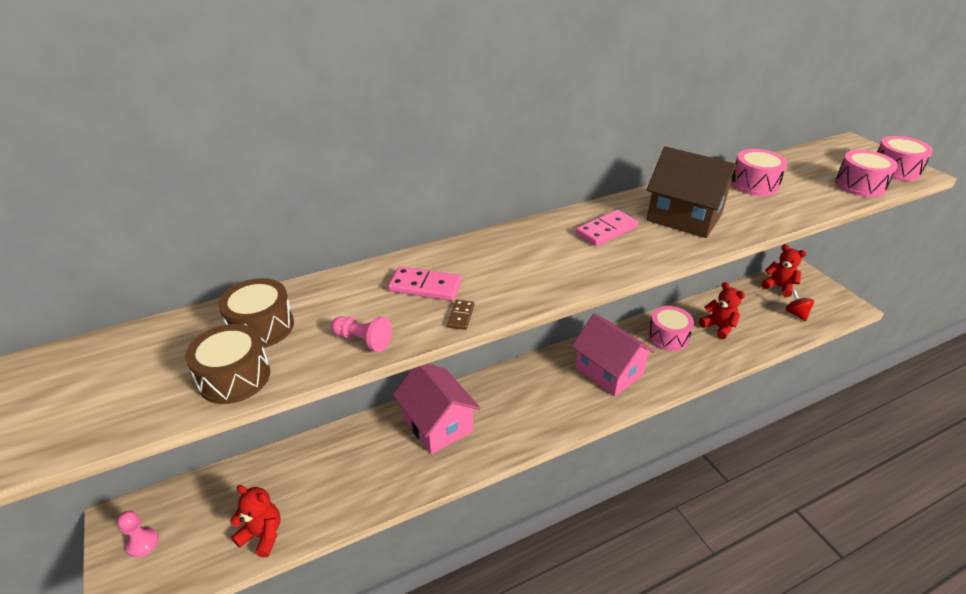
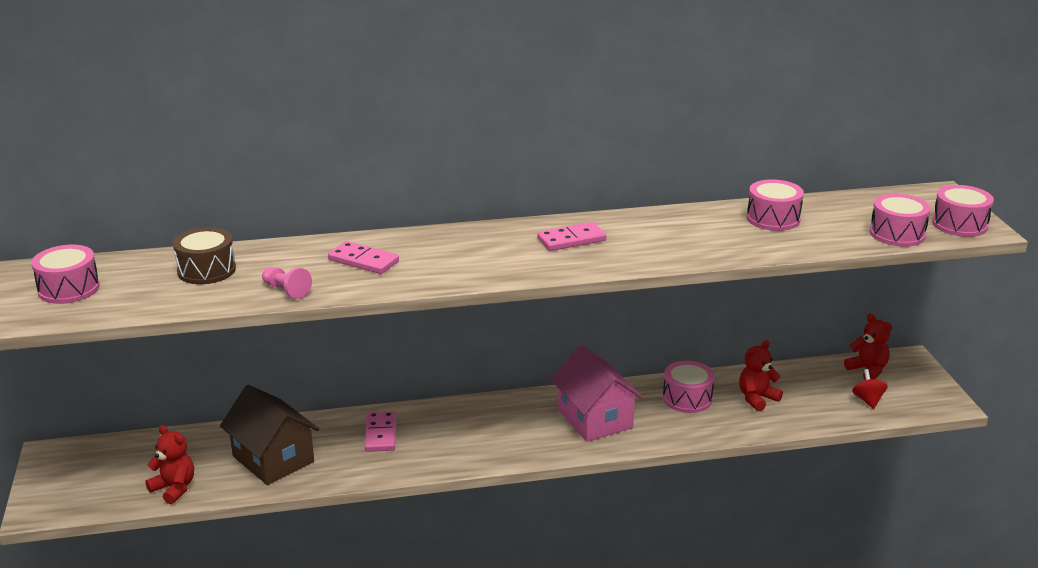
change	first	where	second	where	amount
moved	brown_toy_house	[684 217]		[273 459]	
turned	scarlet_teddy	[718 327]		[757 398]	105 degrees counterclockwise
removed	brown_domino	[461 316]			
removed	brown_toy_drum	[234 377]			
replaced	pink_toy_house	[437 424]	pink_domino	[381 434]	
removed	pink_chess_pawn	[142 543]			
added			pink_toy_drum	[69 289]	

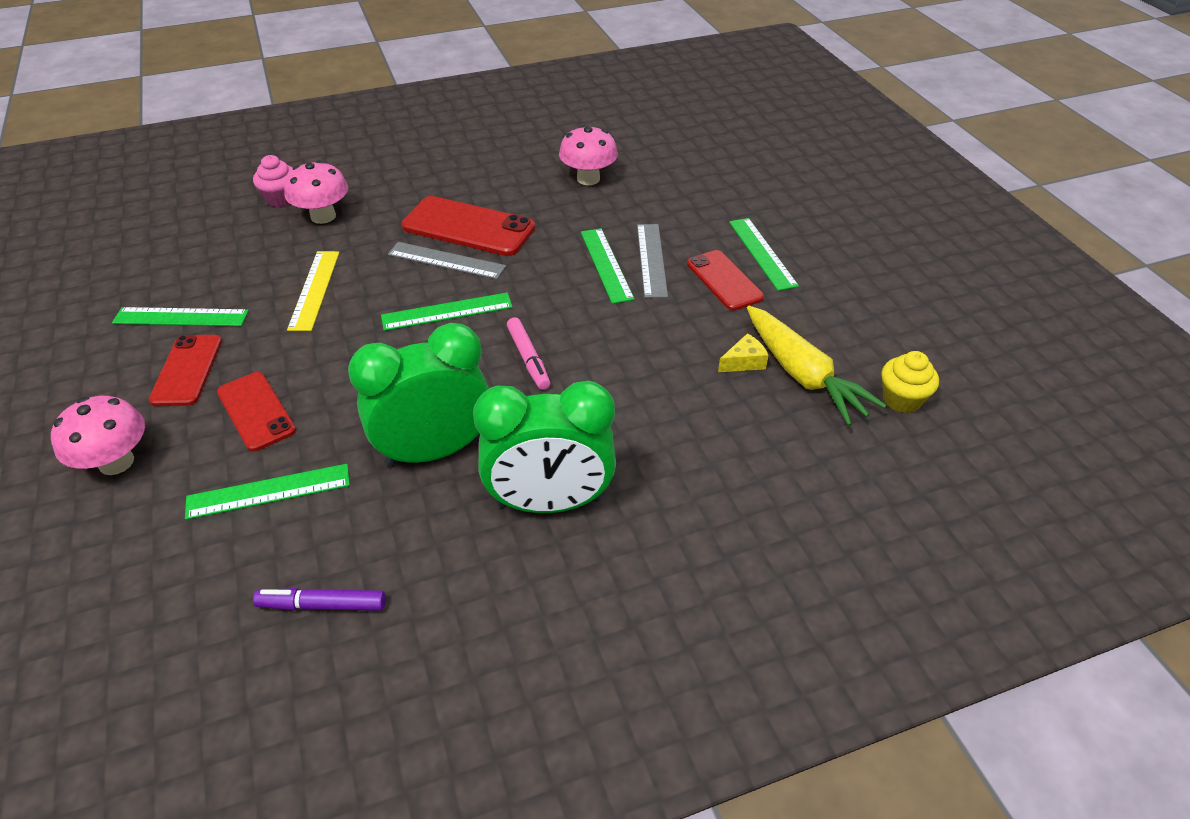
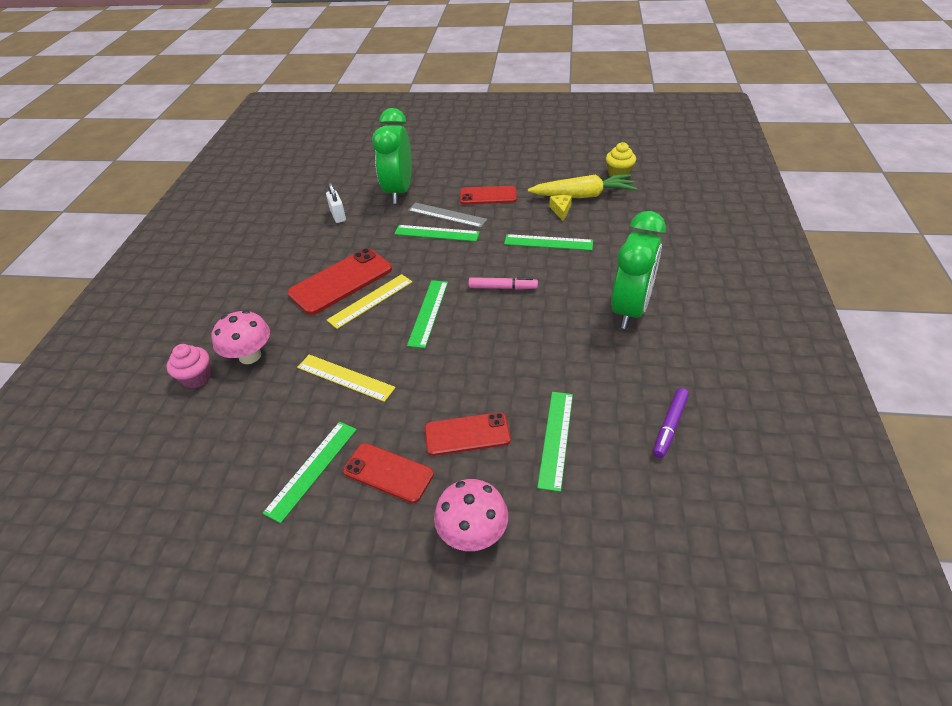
change	first	where	second	where	amount
replaced	pink_mushroom	[588 179]	white_padlock	[338 216]	
moved	emerald_ruler	[762 253]		[548 242]	
recoloured	ash-grey_ruler	[446 260]	golden_ruler	[370 301]	
moved	emerald_alarm_clock	[434 450]		[399 191]	

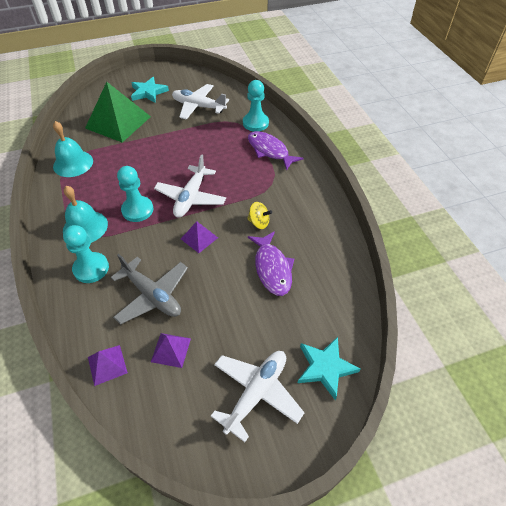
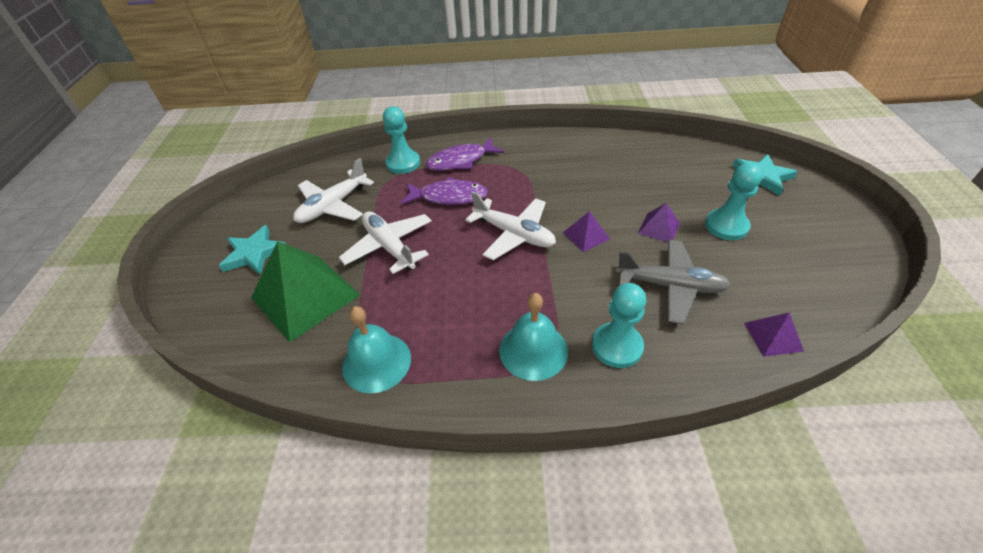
change	first	where	second	where	amount
moved	aqua_chess_pawn	[137 210]		[726 226]	
removed	golden_whirligig	[259 222]			
moved	violet_fish_figure	[272 268]		[449 197]	
turned	ash-grey_aeroplane	[152 295]		[670 286]	45 degrees clockwise
moved	violet_pyramid	[171 350]		[659 228]	
moved	white_aeroplane	[256 393]		[389 247]	

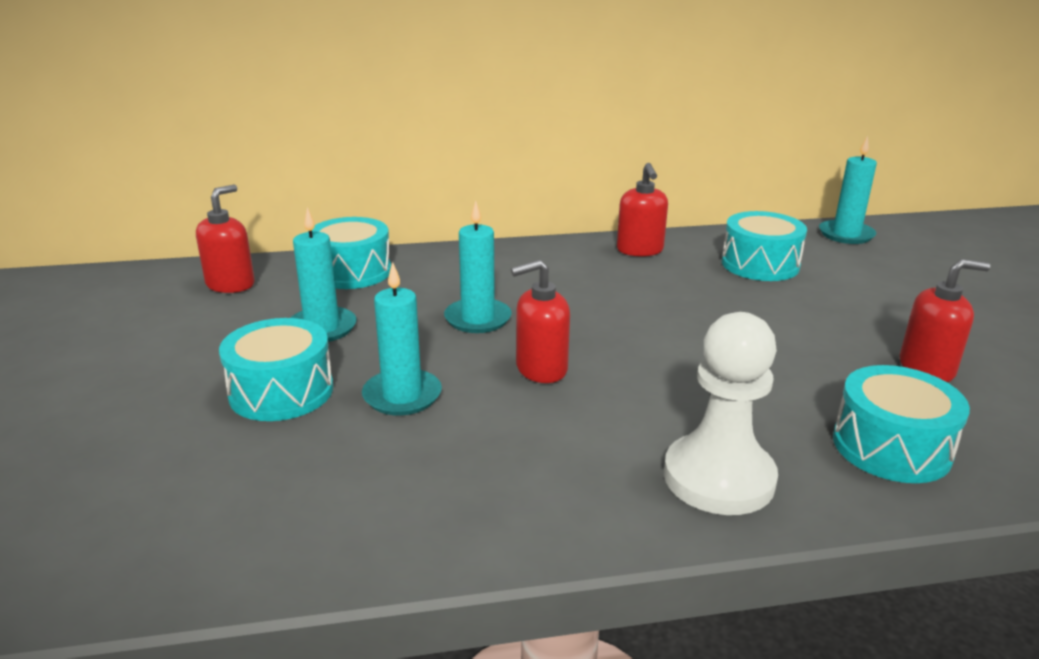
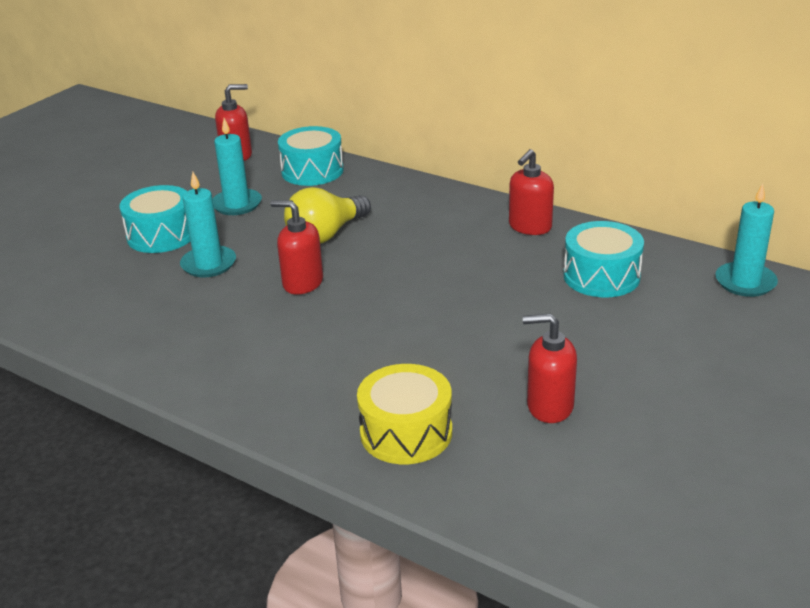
change	first	where	second	where	amount
replaced	aqua_candle	[478 319]	golden_lightbulb	[326 234]	
turned	scarlet_soap_pump	[927 368]		[549 406]	150 degrees clockwise
removed	white_chess_pawn	[718 478]			
recoloured	aqua_toy_drum	[891 447]	golden_toy_drum	[406 432]	

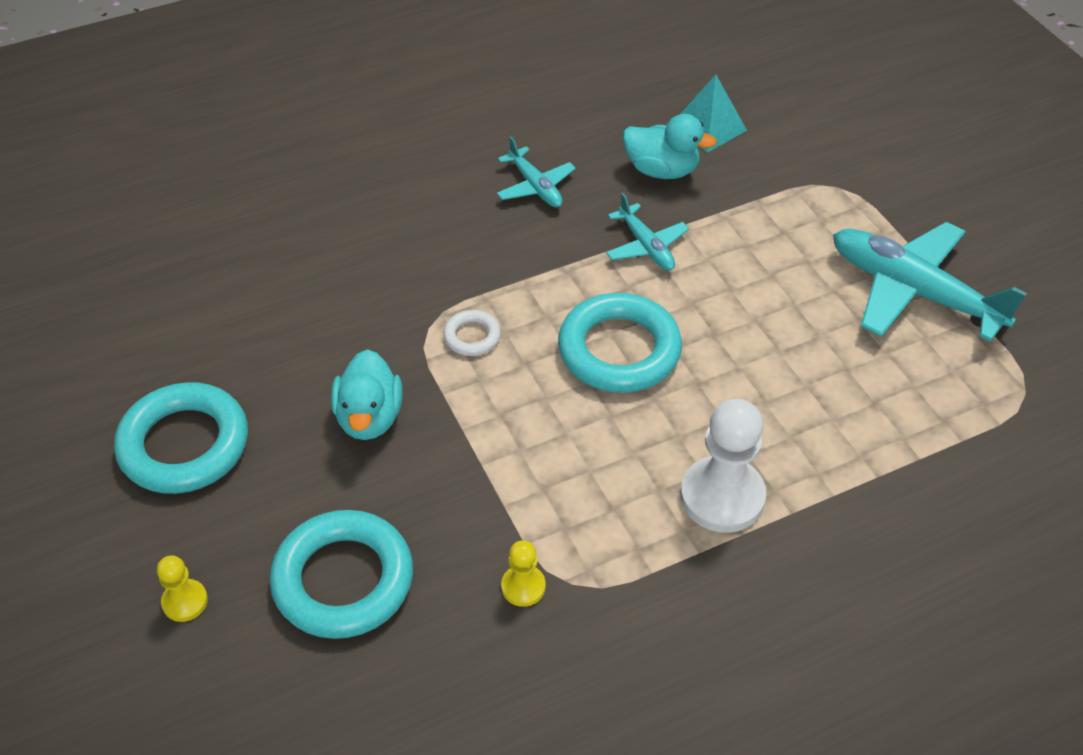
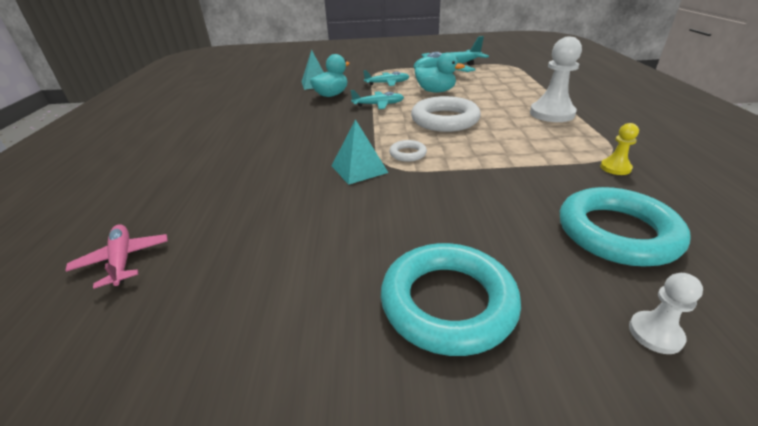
change	first	where	second	where	amount
moved	aqua_aeroplane	[535 186]		[387 83]	
recoloured	aqua_ring	[619 350]	white_ring	[445 120]	
moved	aqua_duck	[369 417]		[436 91]	
recoloured	golden_chess_pawn	[185 601]	white_chess_pawn	[655 333]	
added			aqua_pyramid	[359 169]	
added			pink_aeroplane	[123 260]	

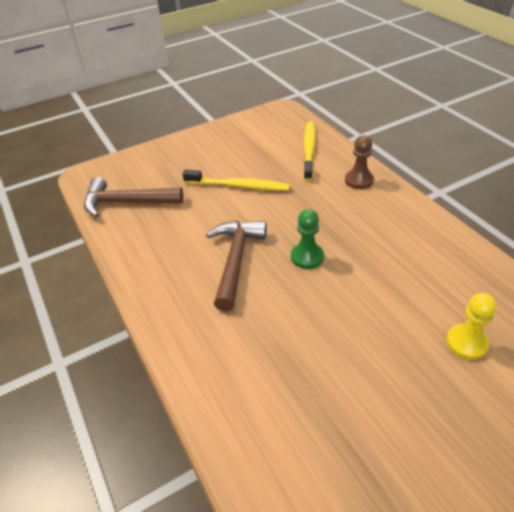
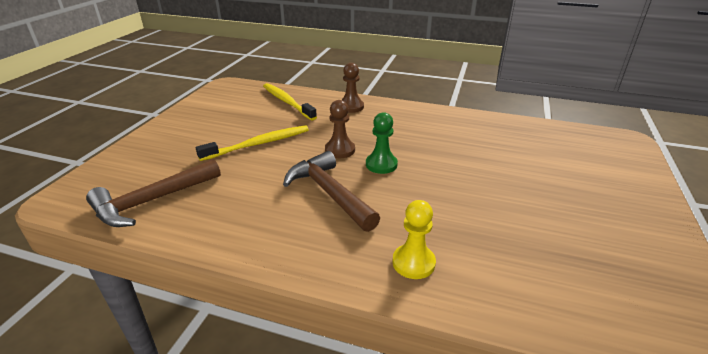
change	first	where	second	where	amount
moved	golden_chess_pawn	[466 343]		[413 263]	
added			brown_chess_pawn	[340 150]	

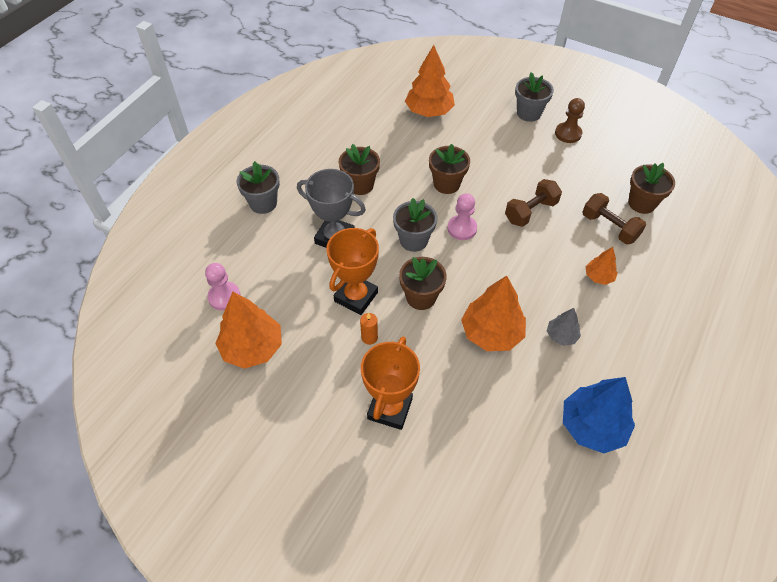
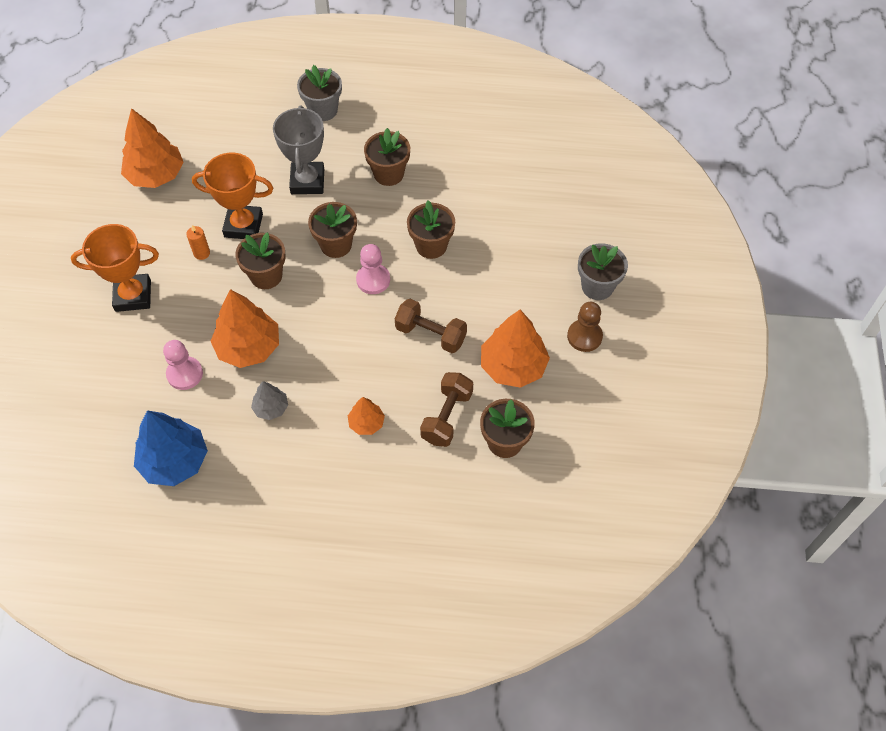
change	first	where	second	where	amount
moved	orange-coloured_fir_tree	[429 111]		[513 366]	
recoloured	ash-grey_potted_plant	[413 240]	brown_potted_plant	[336 245]	
moved	pink_chess_pawn	[224 297]		[185 374]	

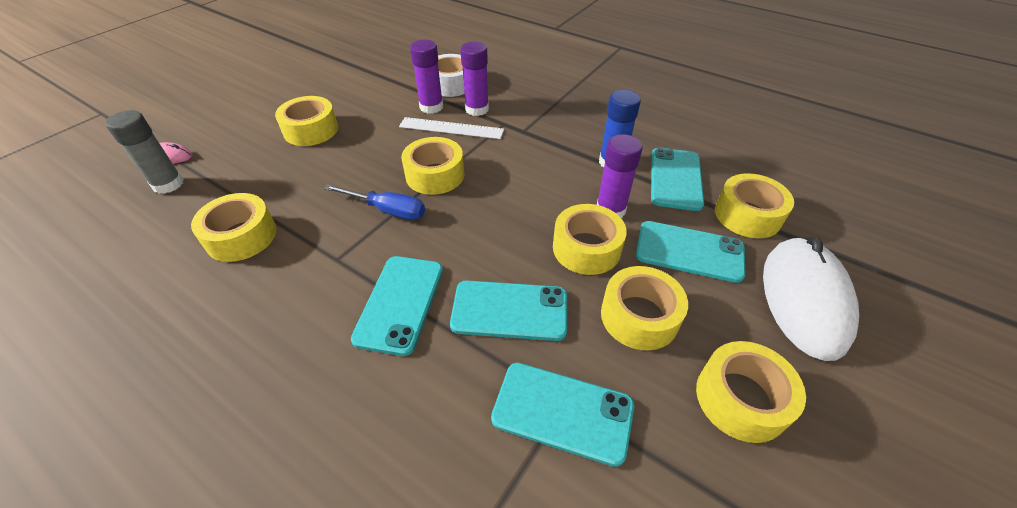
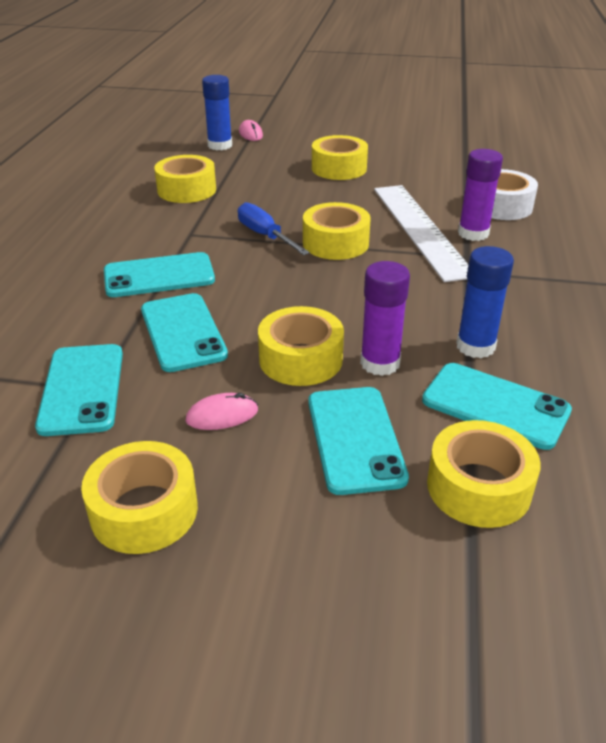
change	first	where	second	where	amount
removed	violet_glue_stick	[431 107]			
recoloured	ash-grey_glue_stick	[168 184]	blue_glue_stick	[220 145]	
resized	white_ruler	[451 128]		[421 229]	x1.57
turned	aqua_mobile_phone	[675 179]		[495 406]	45 degrees clockwise
turned	blue_screwdriver	[387 210]		[265 236]	150 degrees clockwise
removed	white_mouse	[804 299]			
replaced	golden_sticky_tape	[639 316]	pink_mouse	[222 415]	

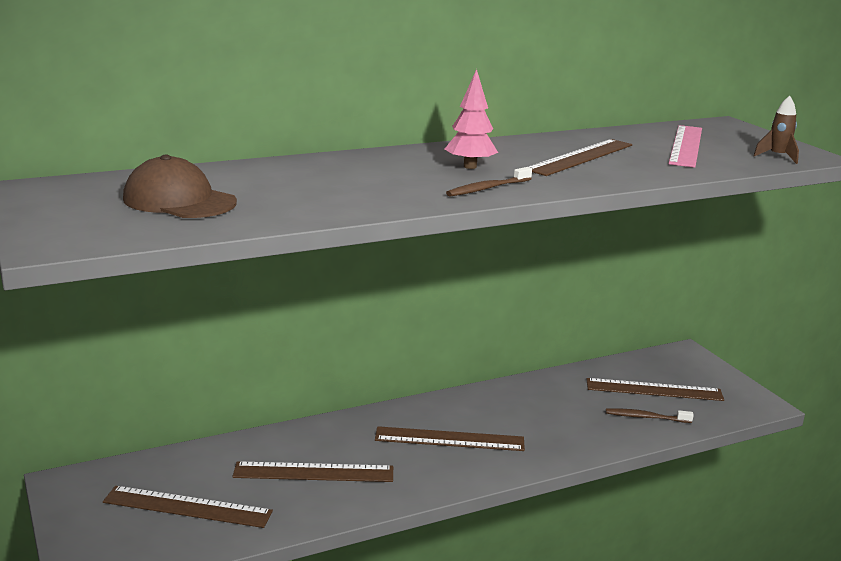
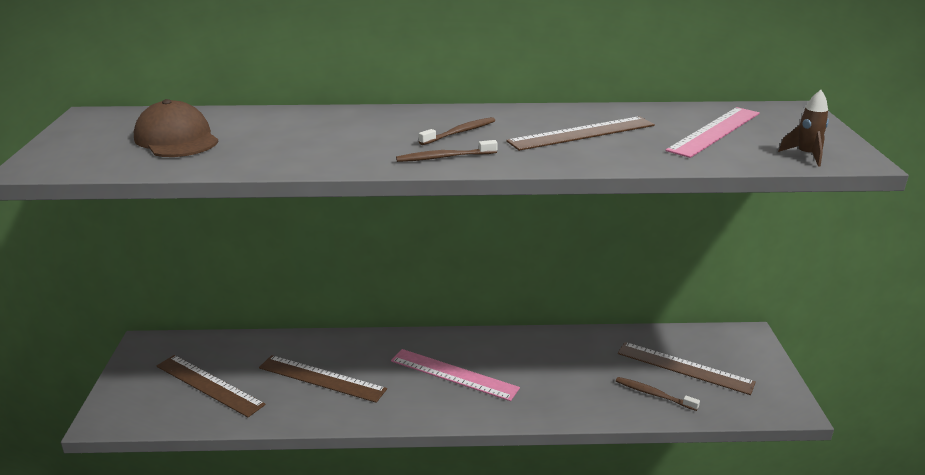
change	first	where	second	where	amount
replaced	pink_fir_tree	[470 166]	brown_tooth_brush	[460 132]	
recoloured	brown_ruler	[449 439]	pink_ruler	[453 374]	

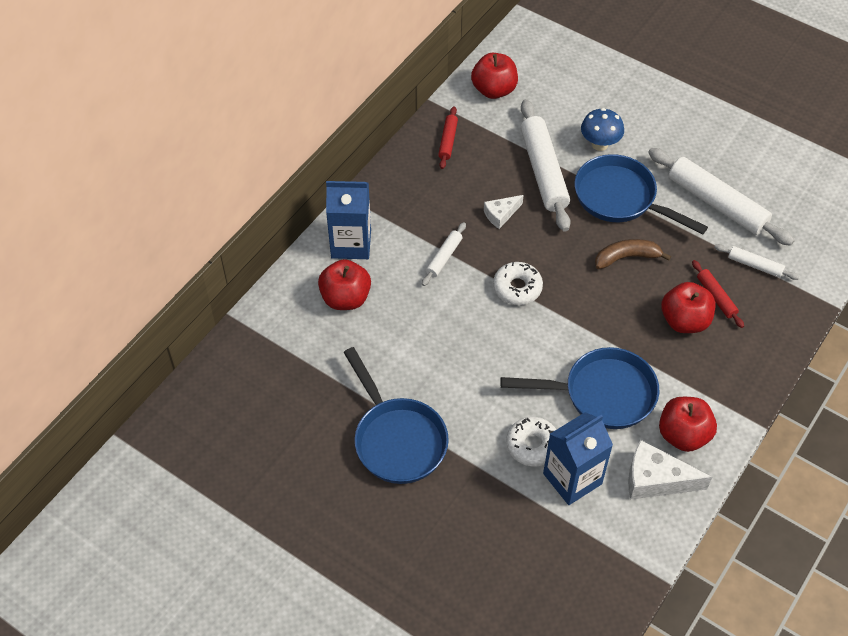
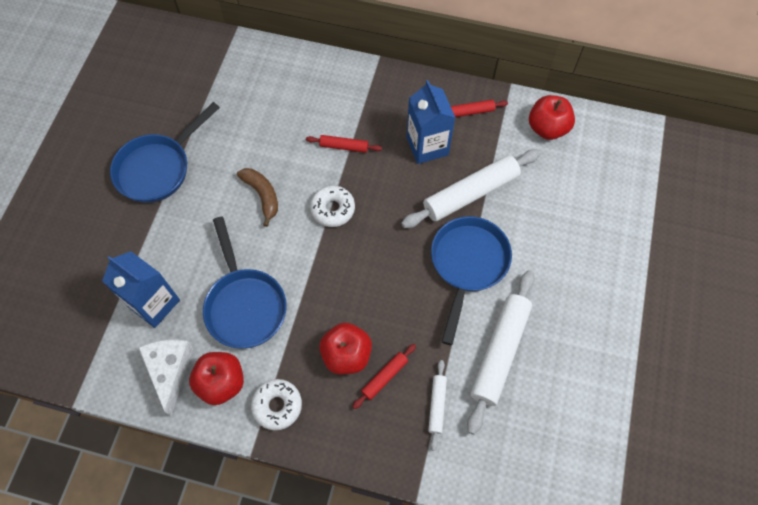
change	first	where	second	where	amount
removed	blue_mushroom	[599 144]			
moved	blue_juice_carton	[351 244]		[427 146]	
removed	white_piece_of_cheese	[501 214]			
recoloured	white_pastry_roller	[444 257]	scarlet_pastry_roller	[344 147]	
moved	brown_banana_fruit	[626 257]		[262 195]	
removed	scarlet_toy_apple	[345 298]			
moved	white_doughnut	[532 445]		[277 406]	

